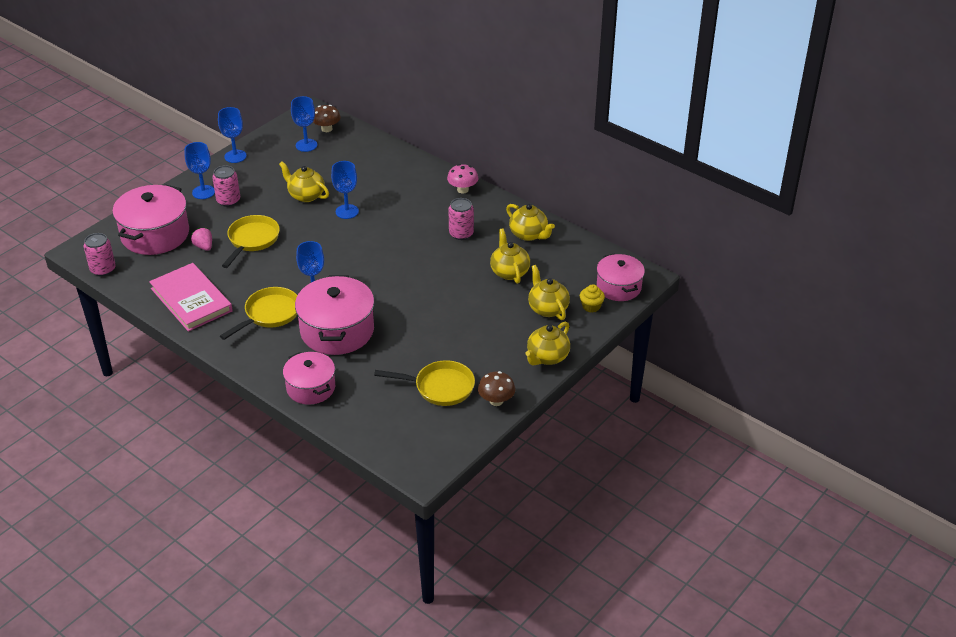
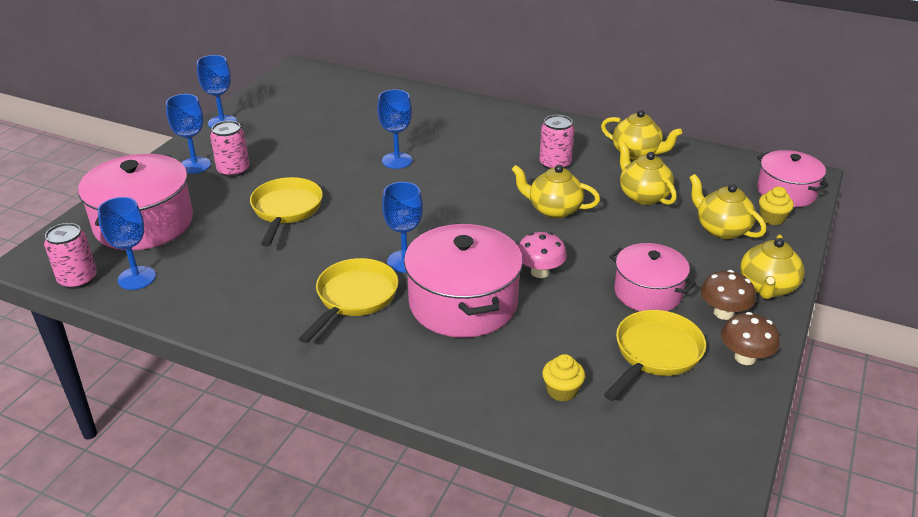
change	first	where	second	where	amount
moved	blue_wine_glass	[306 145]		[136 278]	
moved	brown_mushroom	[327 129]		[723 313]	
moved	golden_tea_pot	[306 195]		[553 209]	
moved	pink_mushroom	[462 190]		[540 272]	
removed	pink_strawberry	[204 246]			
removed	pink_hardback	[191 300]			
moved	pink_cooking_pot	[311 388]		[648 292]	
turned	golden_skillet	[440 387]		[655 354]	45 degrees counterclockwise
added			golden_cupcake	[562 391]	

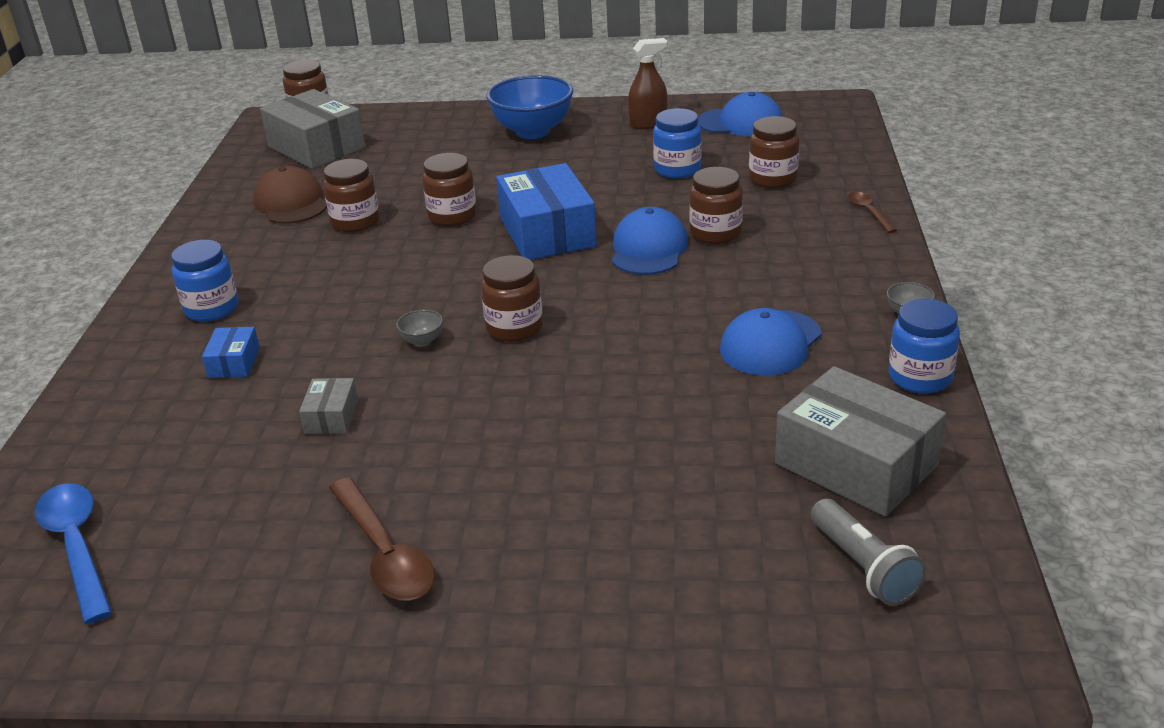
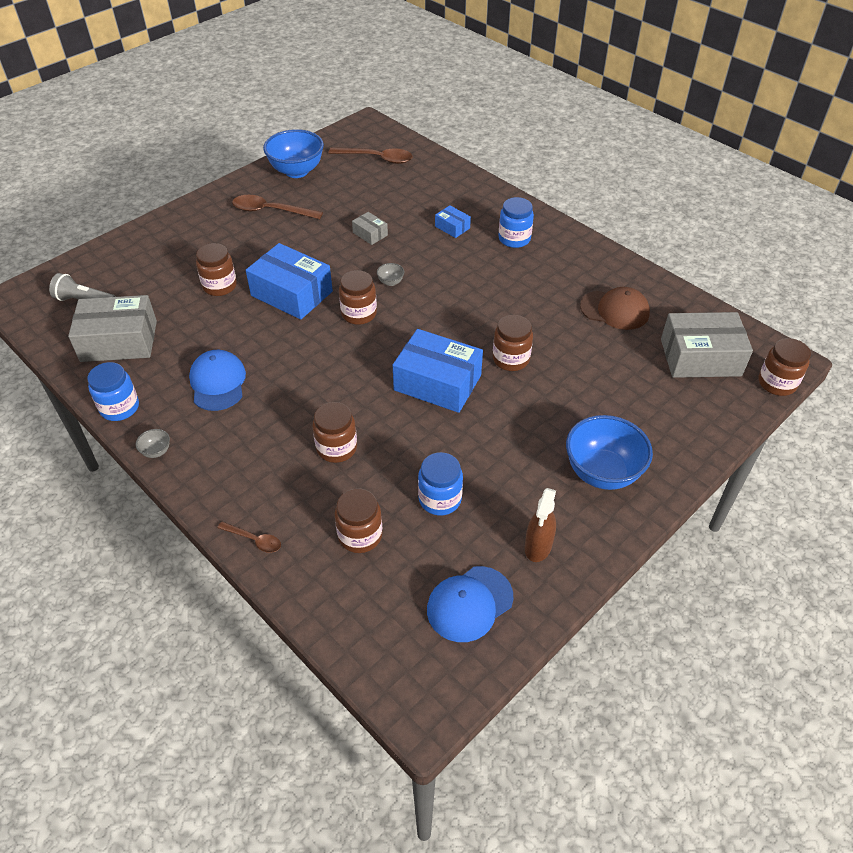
change	first	where	second	where	amount
moved	brown_preserve_jar	[355 222]		[220 286]	
removed	blue_peaked_cap	[648 249]			
recoloured	blue_tablespoon	[77 546]	brown_tablespoon	[377 158]	
added			blue_deep_dish	[297 171]	
added			blue_box	[291 293]	

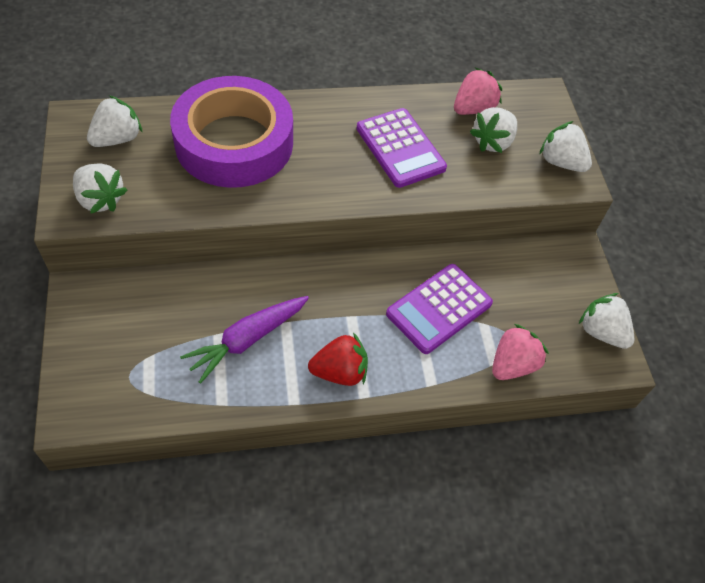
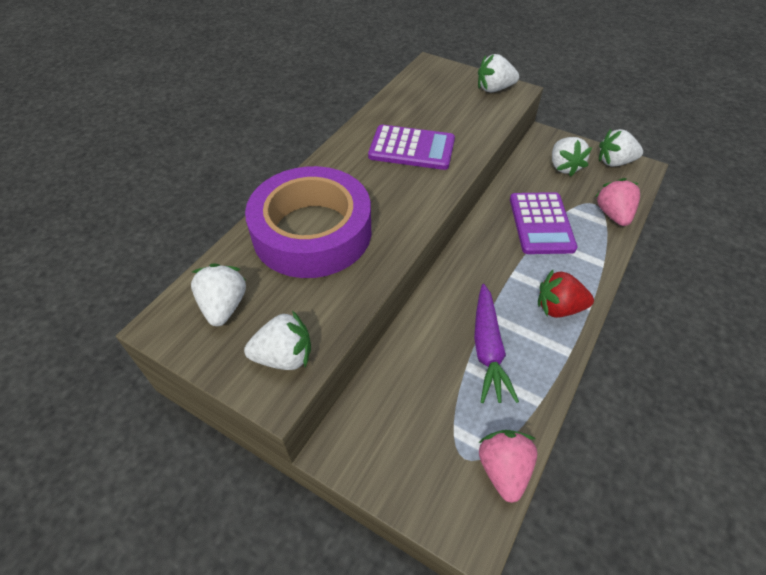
change	first	where	second	where	amount
moved	pink_strawberry	[473 108]		[503 470]	
moved	white_strawberry	[492 142]		[564 167]	
turned	scarlet_strawberry	[340 372]		[558 308]	120 degrees counterclockwise

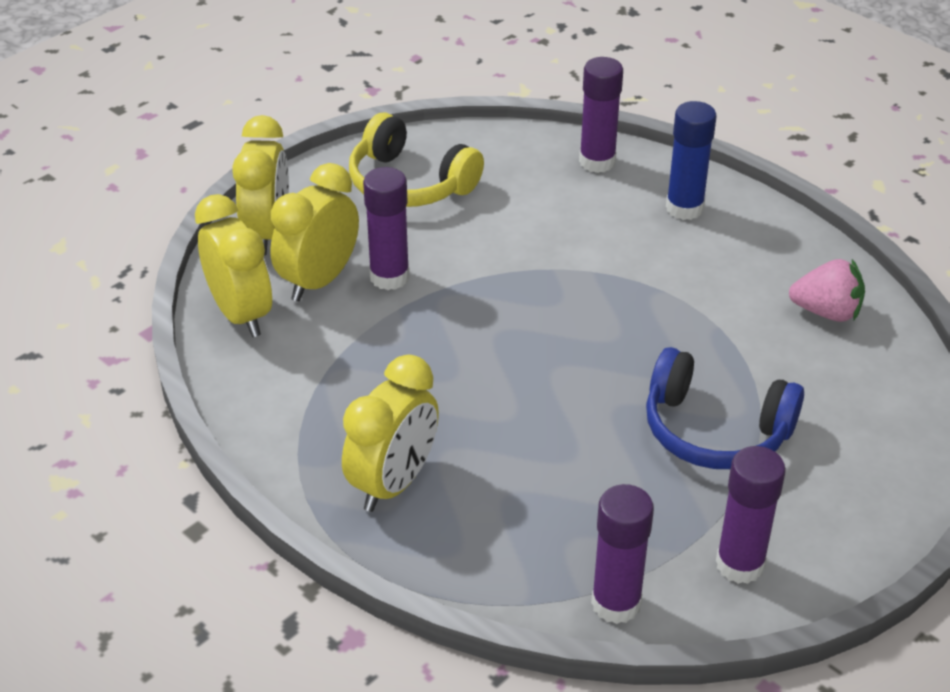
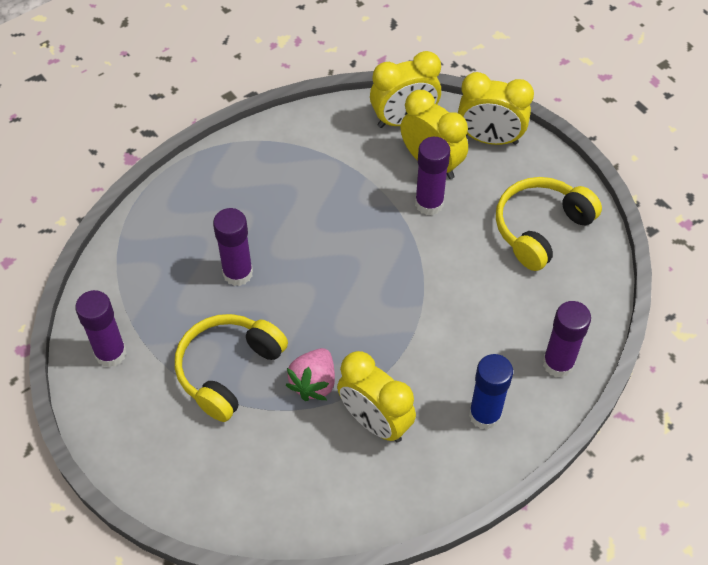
change	first	where	second	where	amount
moved	pink_strawberry	[826 312]		[314 383]	
recoloured	blue_headset	[714 431]	golden_headset	[228 370]	
moved	golden_alarm_clock	[393 483]		[375 421]	
moved	violet_glue_stick	[616 603]		[238 273]	

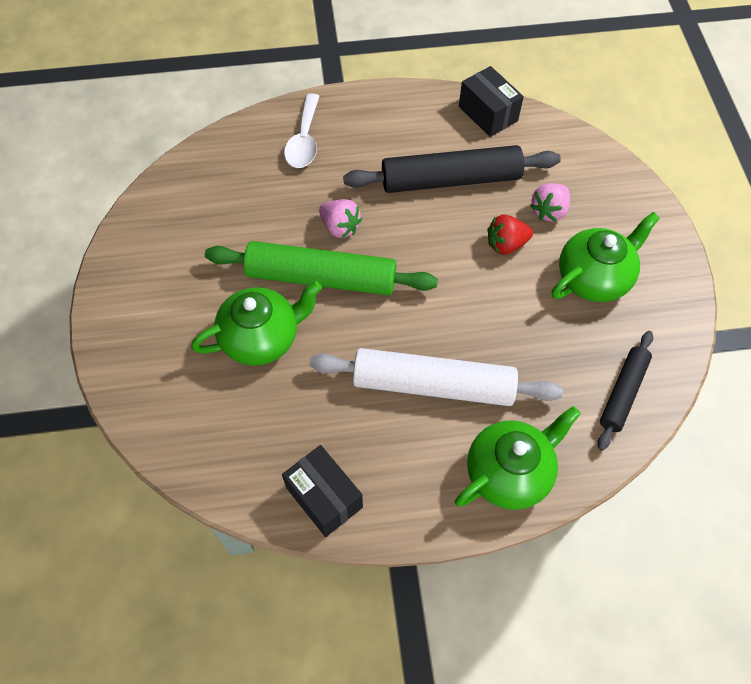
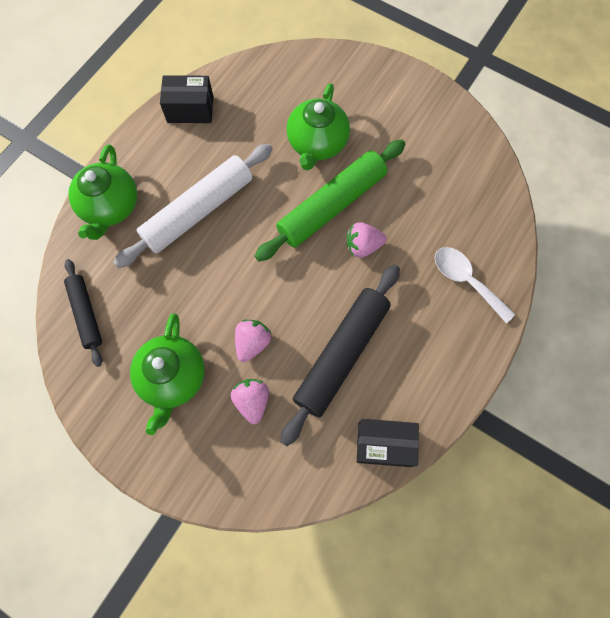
change	first	where	second	where	amount
recoloured	scarlet_strawberry	[506 244]	pink_strawberry	[252 343]	

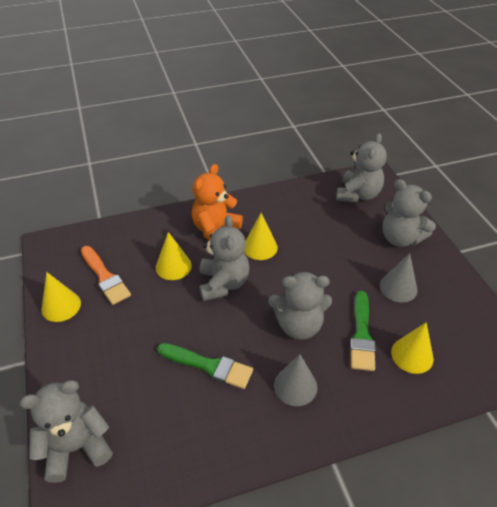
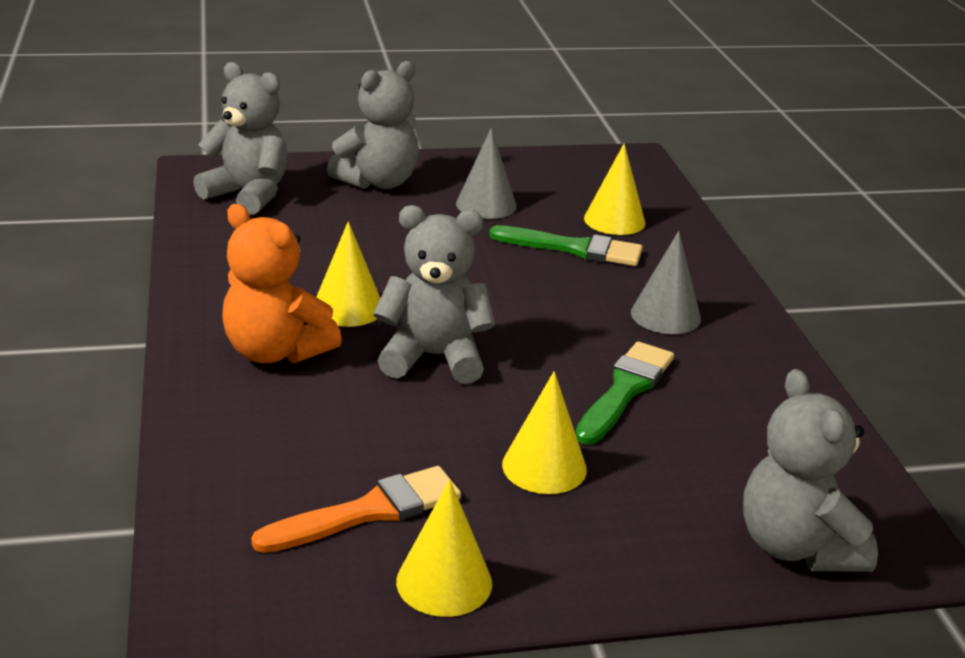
change	first	where	second	where	amount
moved	golden_cone_shape	[173 266]		[544 467]	
removed	ash-grey_teddy	[298 325]			

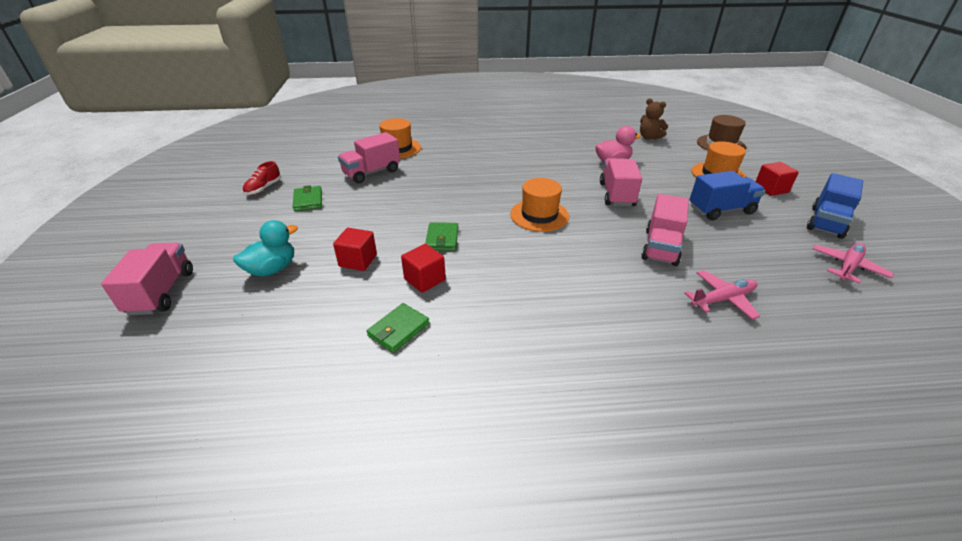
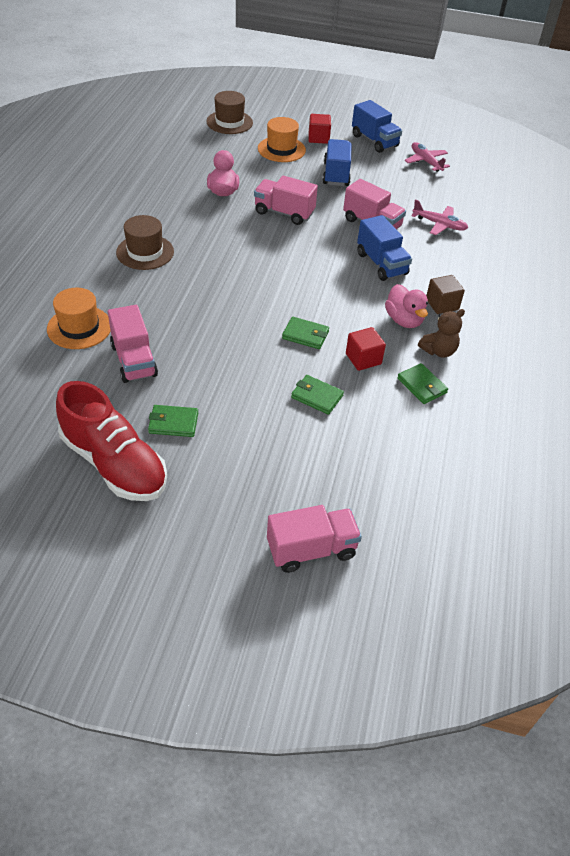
change	first	where	second	where	amount
moved	brown_teddy	[649 137]		[438 351]	
resized	scarlet_shoe	[263 188]		[114 463]	x2.31
removed	orange-coloured_hat	[539 215]			
removed	aqua_duck	[272 269]			
replaced	scarlet_solid_cube	[358 260]	emerald_wallet	[317 396]	
turned	pink_lorry	[161 292]		[311 549]	150 degrees clockwise
turned	pink_aeroplane	[722 299]		[439 224]	120 degrees clockwise
added			brown_hat	[145 252]	
added			blue_lorry	[381 264]	
added			brown_solid_cube	[442 304]	
added			pink_duck	[404 320]	

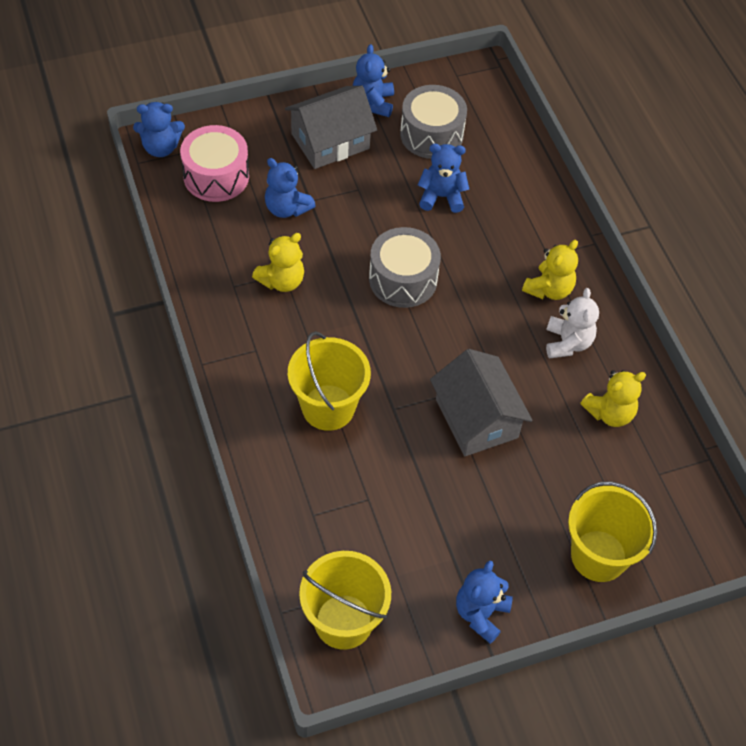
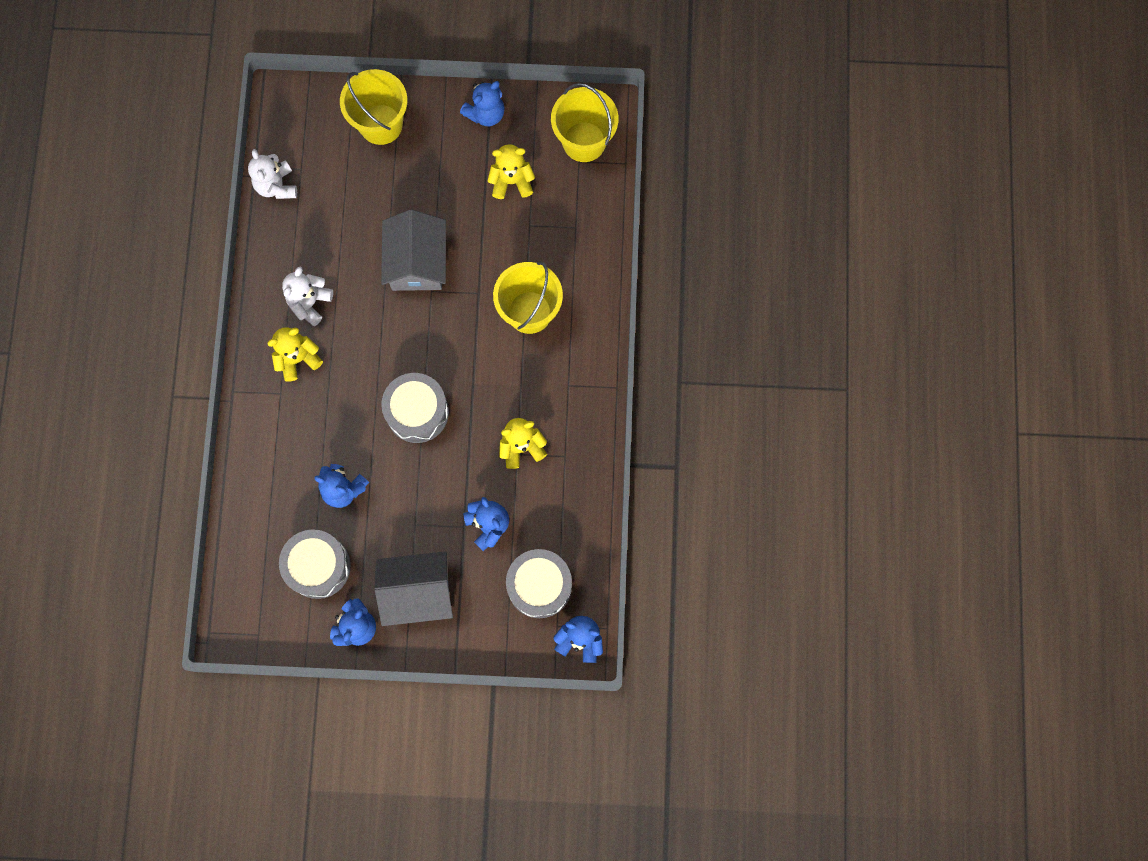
change	first	where	second	where	amount
recoloured	pink_toy_drum	[216 176]	ash-grey_toy_drum	[539 586]	
moved	golden_teddy	[609 413]		[511 181]	
added			white_teddy	[276 186]	

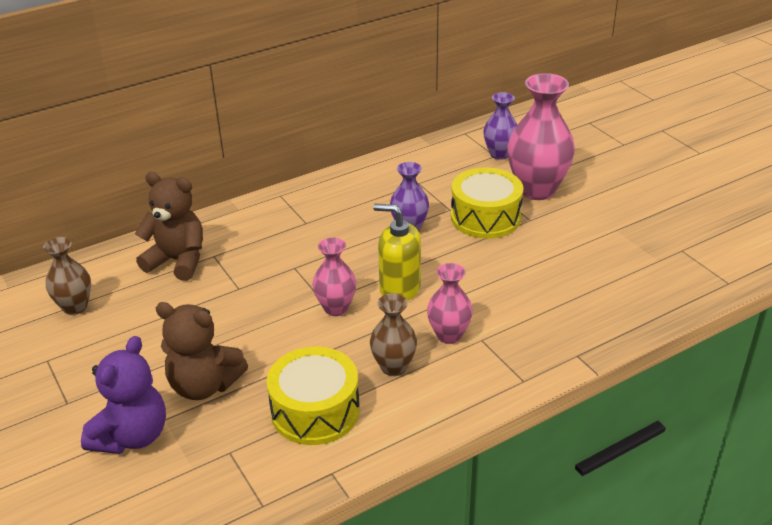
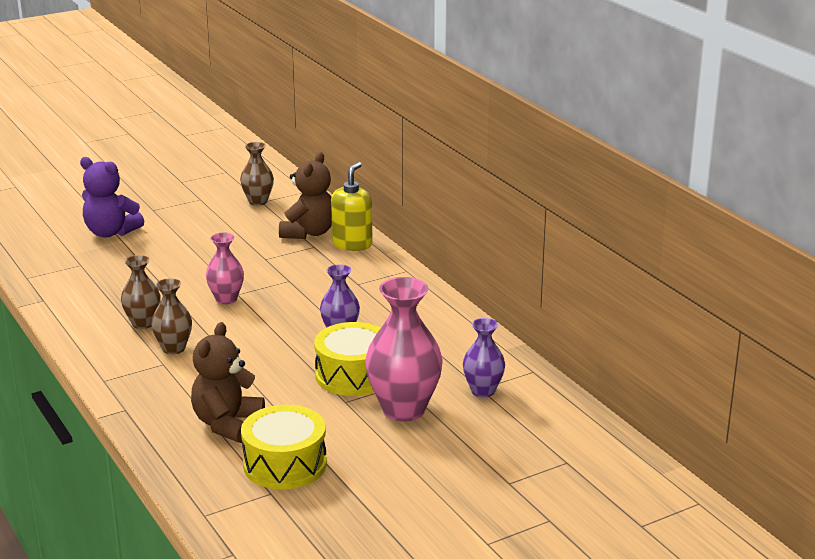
change	first	where	second	where	amount
moved	golden_soap_pump	[399 289]		[352 244]	
recoloured	pink_flower_vase	[449 335]	brown_flower_vase	[174 348]	
moved	brown_teddy	[204 385]		[227 424]	
moved	golden_toy_drum	[315 411]		[285 464]	

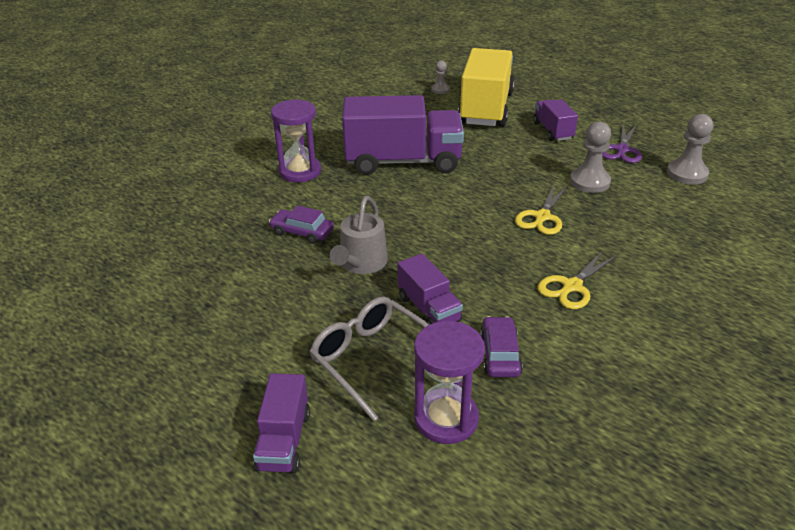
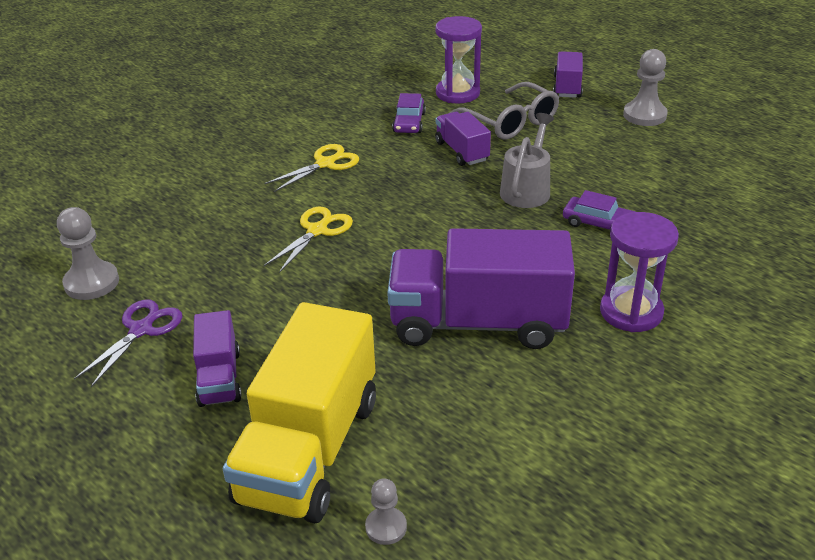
change	first	where	second	where	amount
moved	ash-grey_chess_pawn	[589 182]		[644 115]	

